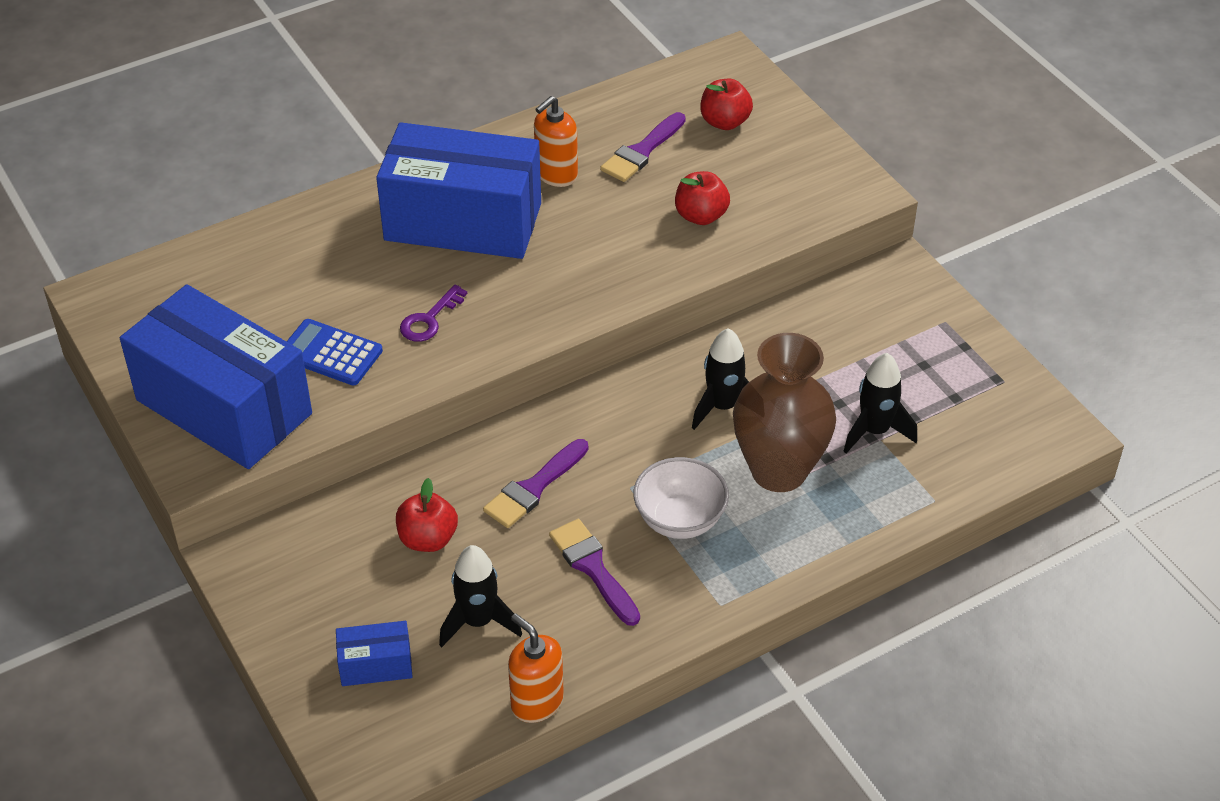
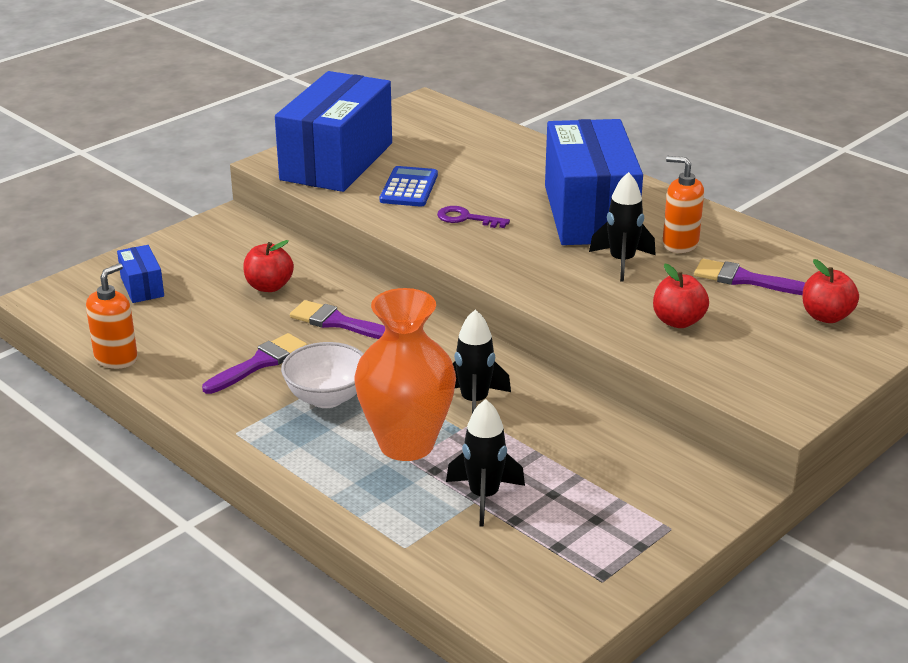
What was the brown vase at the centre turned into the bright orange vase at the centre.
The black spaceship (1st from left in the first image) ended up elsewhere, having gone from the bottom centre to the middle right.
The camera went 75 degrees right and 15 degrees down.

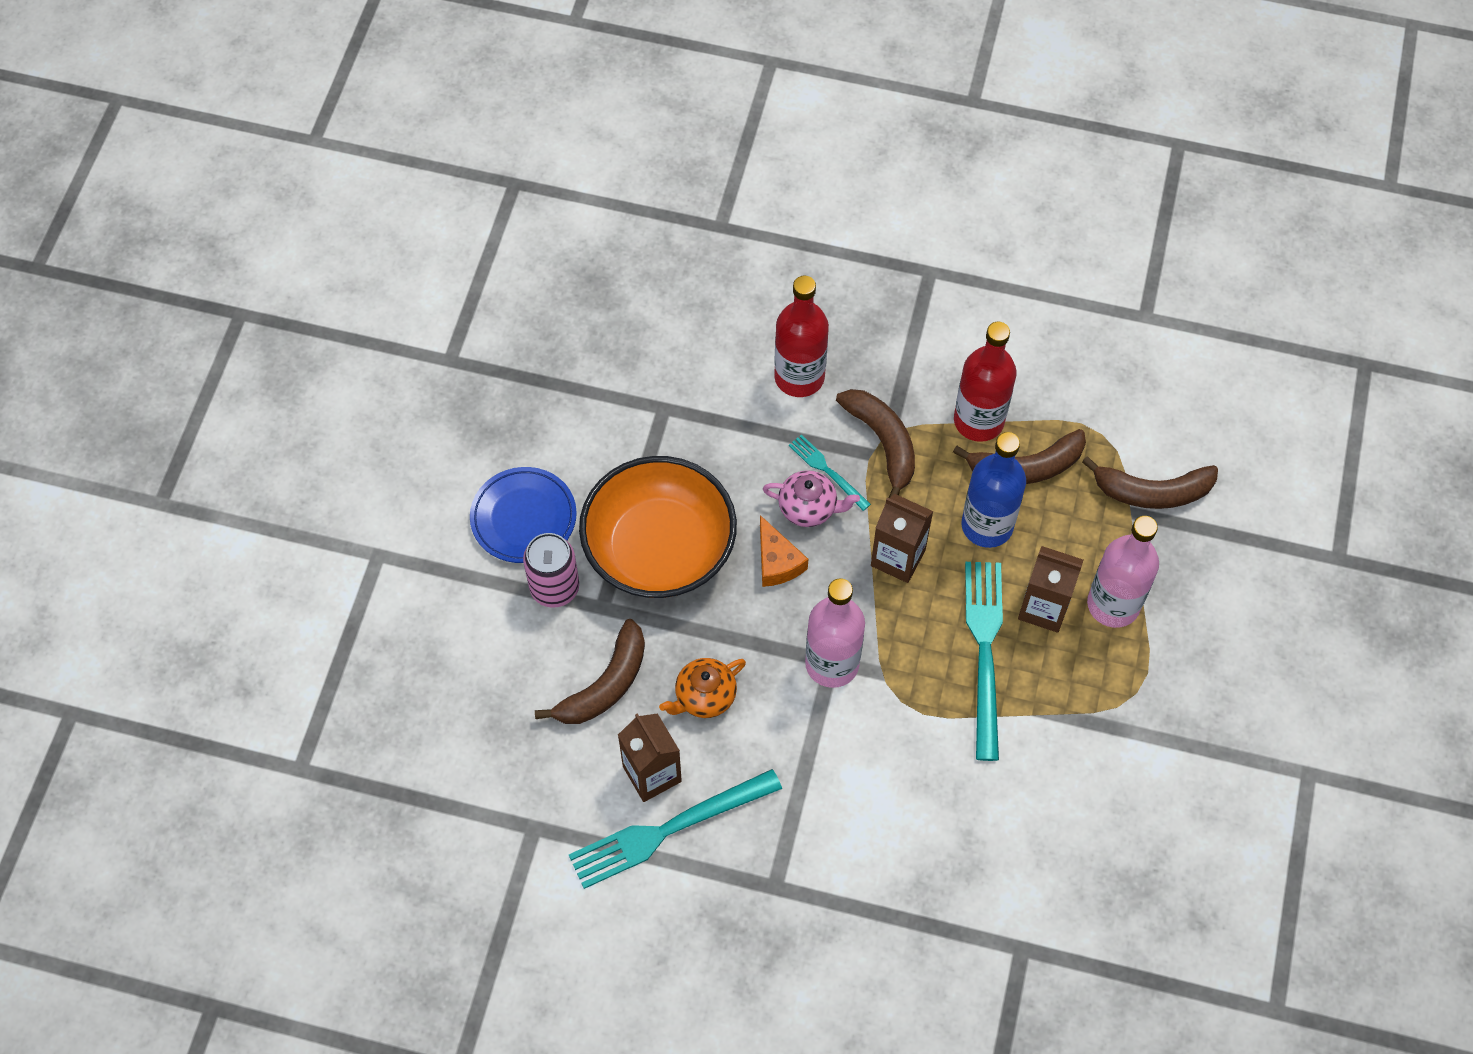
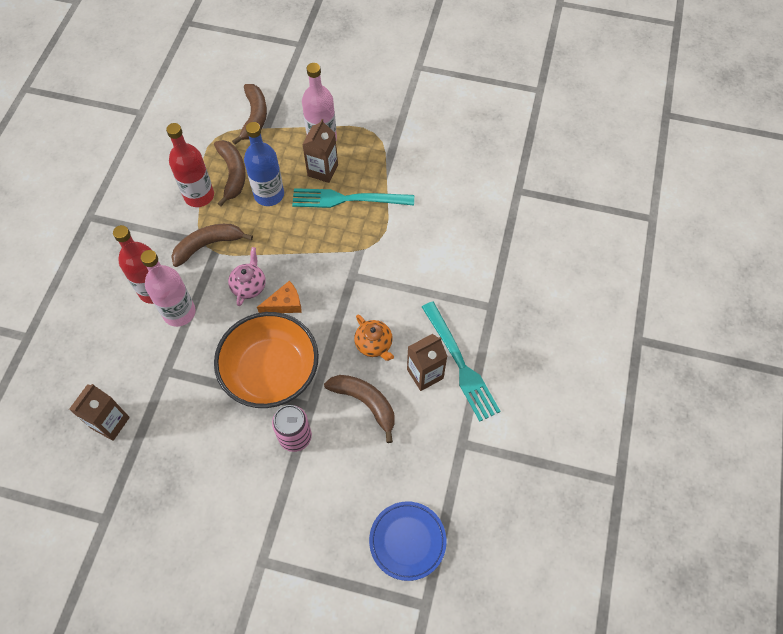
The brown juice carton (2nd from left in the first image) ended up elsewhere, having gone from the centre to the middle left.
The rose-pink bottle (1st from left) ended up elsewhere, having gone from the centre to the middle left.
The blue dinner plate ended up elsewhere, having gone from the centre to the bottom centre.
The second view lost the aqua fork (2nd from left) at the centre.
The camera went 90 degrees left and 0 degrees up.

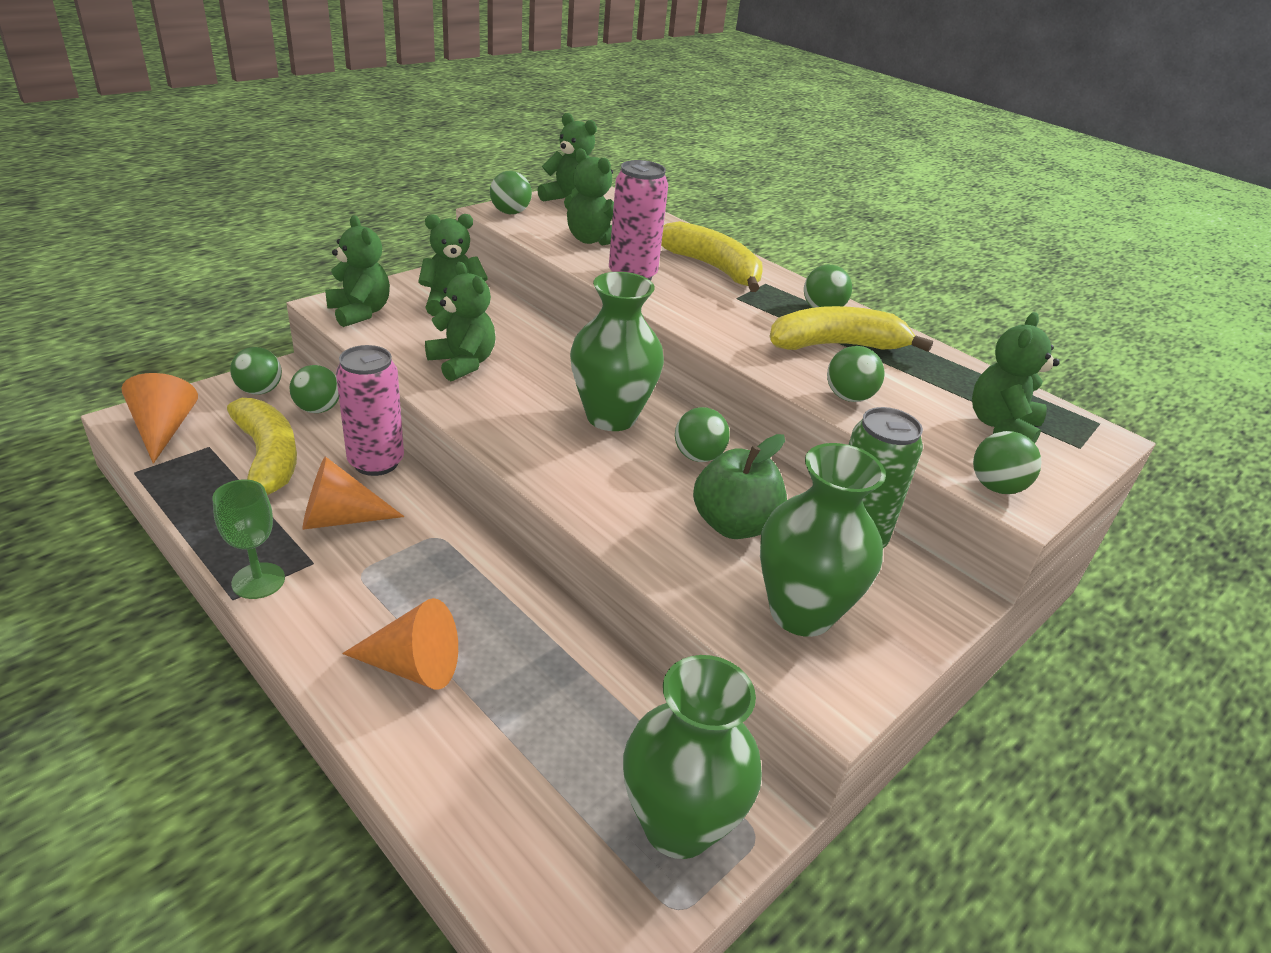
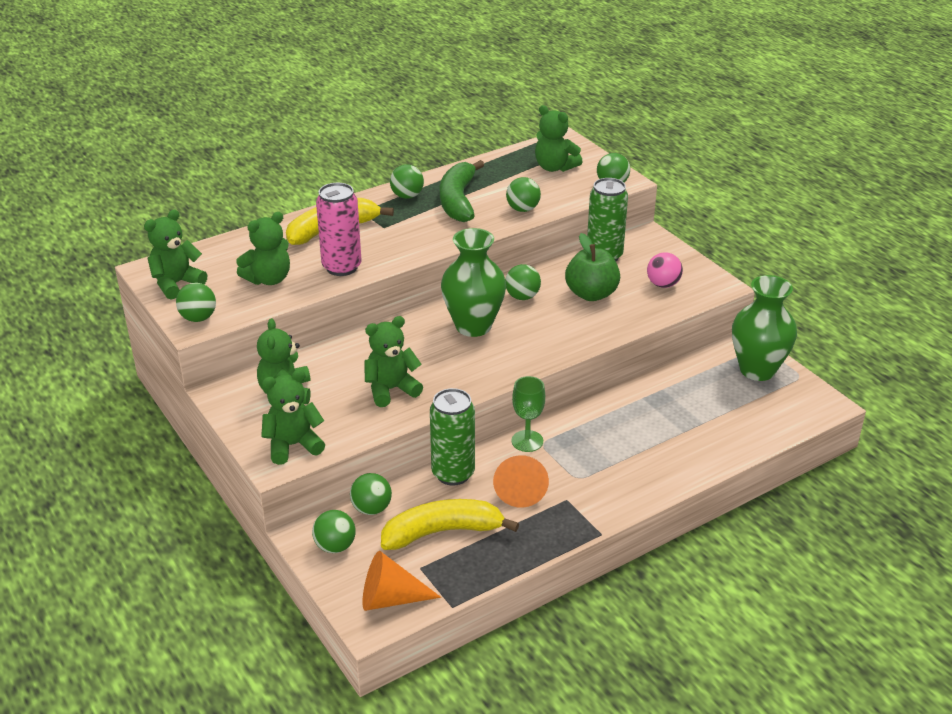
What was the rose-pink soda can (1st from left) at the middle left turned into the emerald soda can (1st from left) at the centre.
What was the golden banana (3rd from left) at the middle right turned into the emerald banana at the top centre.
The emerald wine glass ended up elsewhere, having gone from the middle left to the centre.
Where the emerald vase (3rd from left) stood at the centre, the rose-pink play ball came to stand at the middle right.
The second view lost the bright orange cone (3rd from left) at the bottom left.
The camera went 75 degrees left and 0 degrees up.

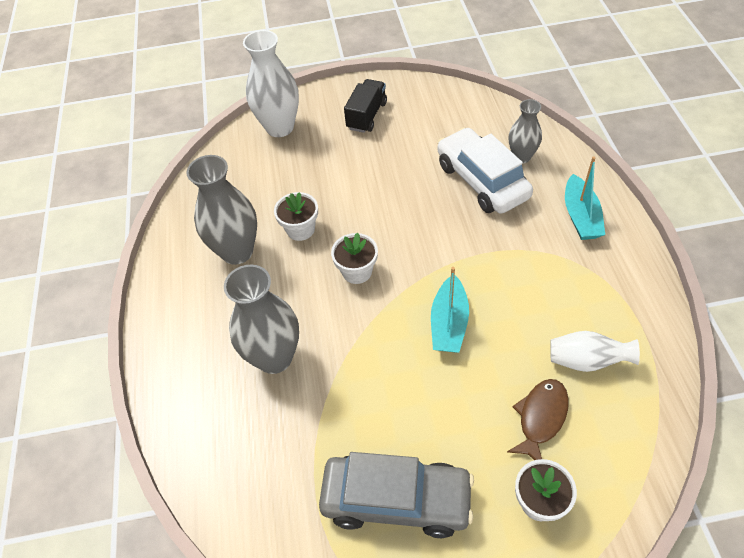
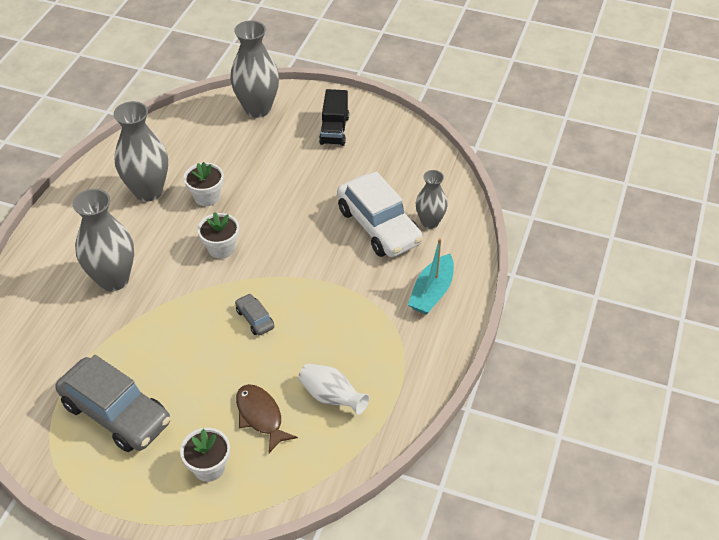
What was the snow-white vase (1st from left) at the top centre turned into the ash-grey vase (3rd from left) at the top centre.
Where the aqua sailboat (1st from left) stood at the centre, the ash-grey toy car (2nd from left) came to stand at the centre.
The brown fish figure at the bottom right ended up facing another way, 90 degrees counterclockwise from before.
The black toy truck at the top centre ended up facing another way, 135 degrees clockwise from before.
The snow-white toy car at the top centre ended up facing another way, 150 degrees clockwise from before.
The camera went 25 degrees right and 5 degrees down.

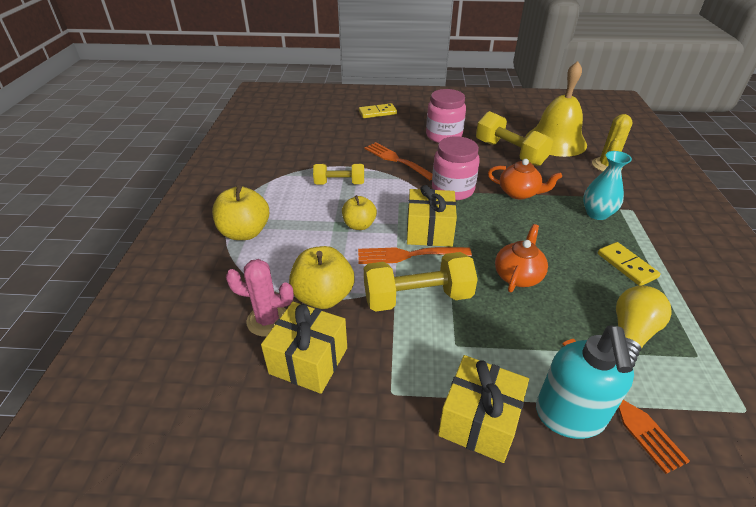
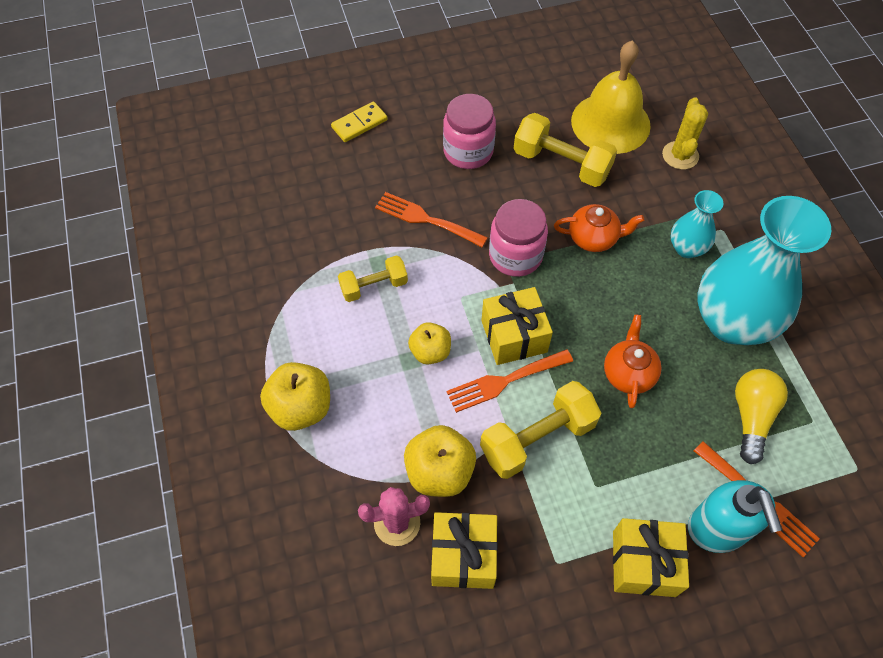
Where the golden domino piece (2nd from left) stood at the middle right, the aqua vase (2nd from left) came to stand at the middle right.
The camera went 20 degrees left and 20 degrees up.

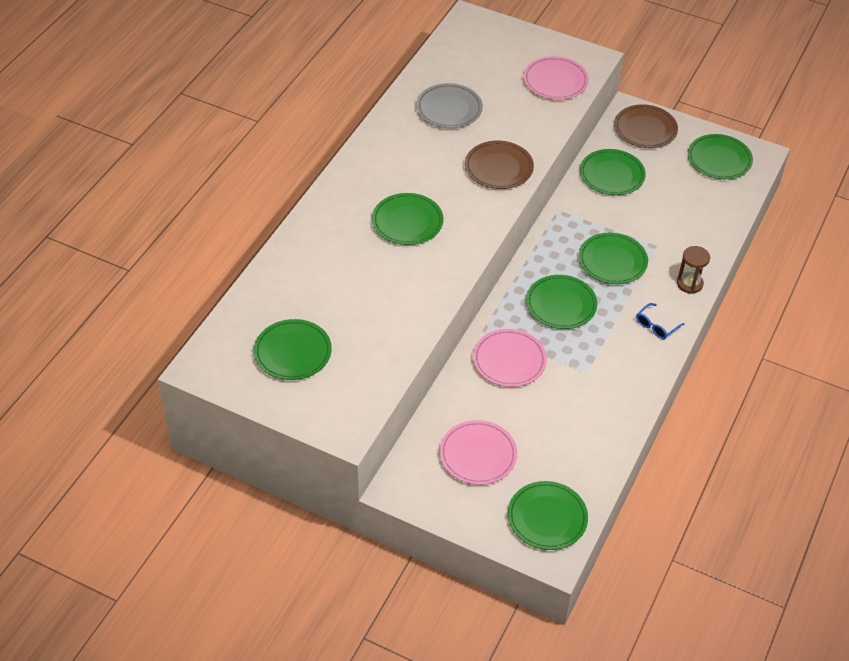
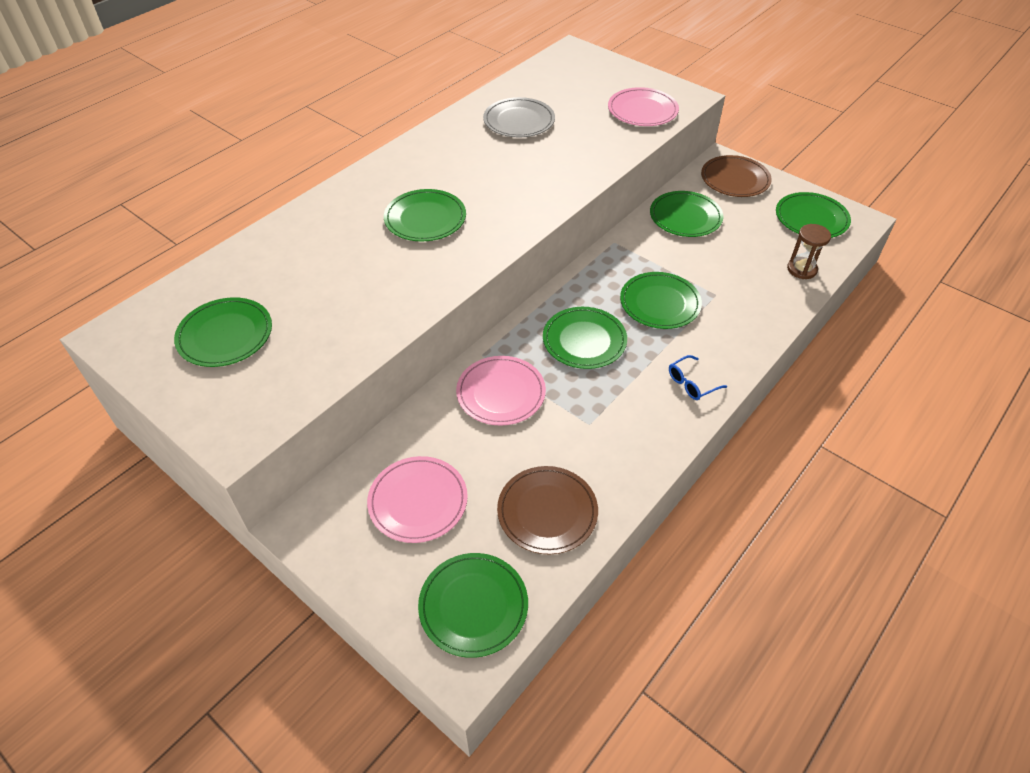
The brown dinner plate (1st from left) ended up elsewhere, having gone from the top centre to the centre.
The brown hourglass ended up elsewhere, having gone from the middle right to the top right.
The camera went 15 degrees right and 0 degrees up.

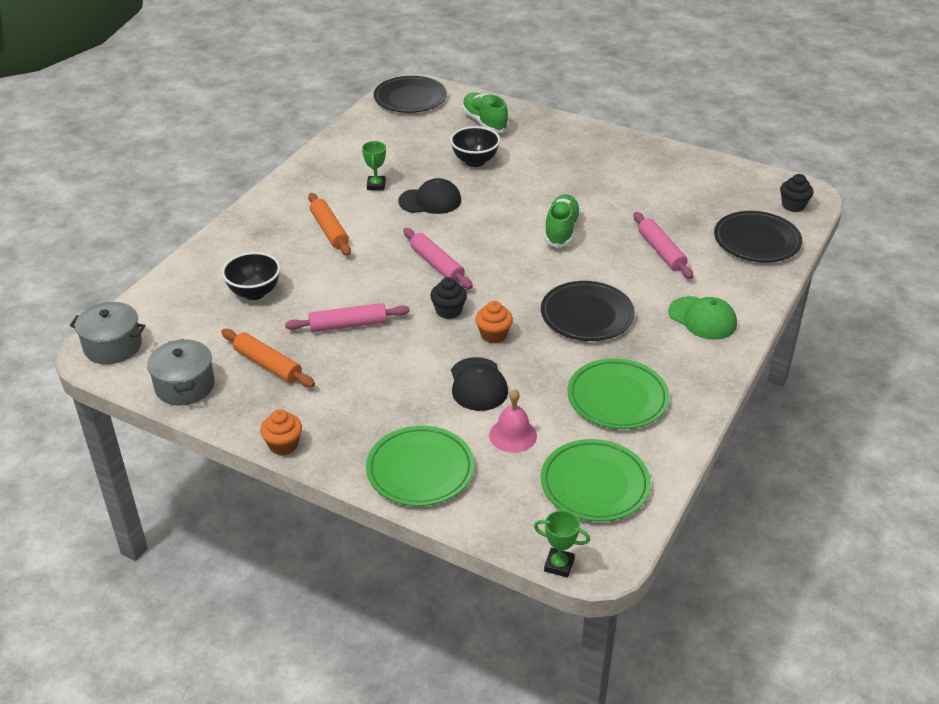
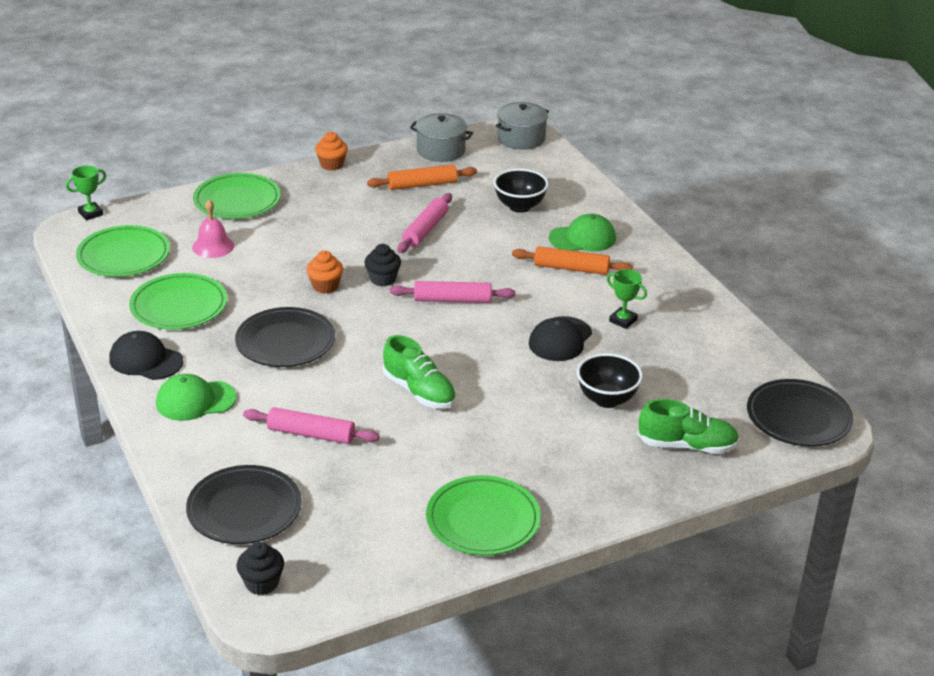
The black peaked cap (2nd from left in the first image) ended up elsewhere, having gone from the centre to the middle left.
The second view gained the emerald dinner plate (4th from left) at the bottom centre.
The second view gained the emerald peaked cap (2nd from left) at the centre.
The camera went 125 degrees right and 5 degrees down.

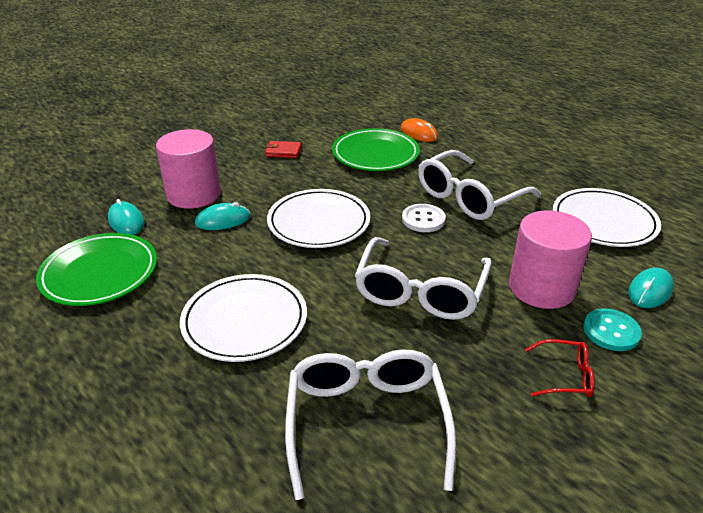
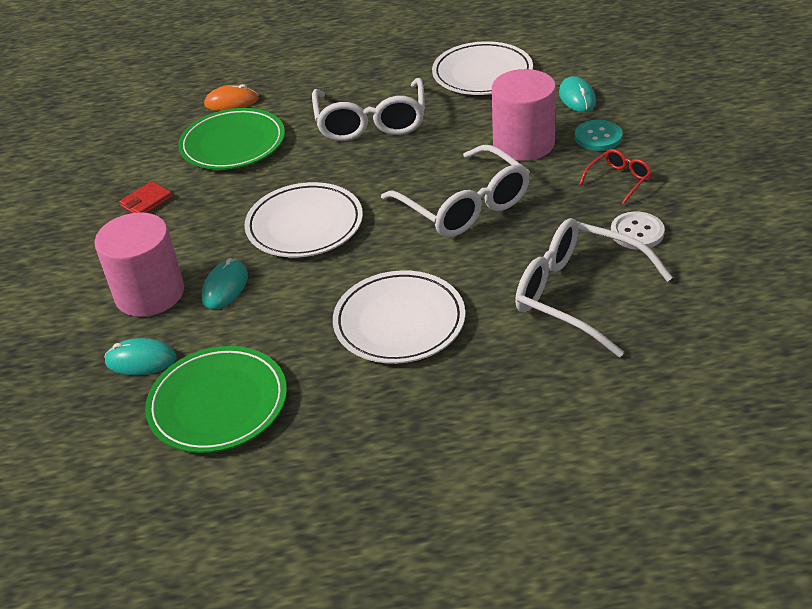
The snow-white button ended up elsewhere, having gone from the centre to the middle right.
The camera went 50 degrees left and 5 degrees up.

